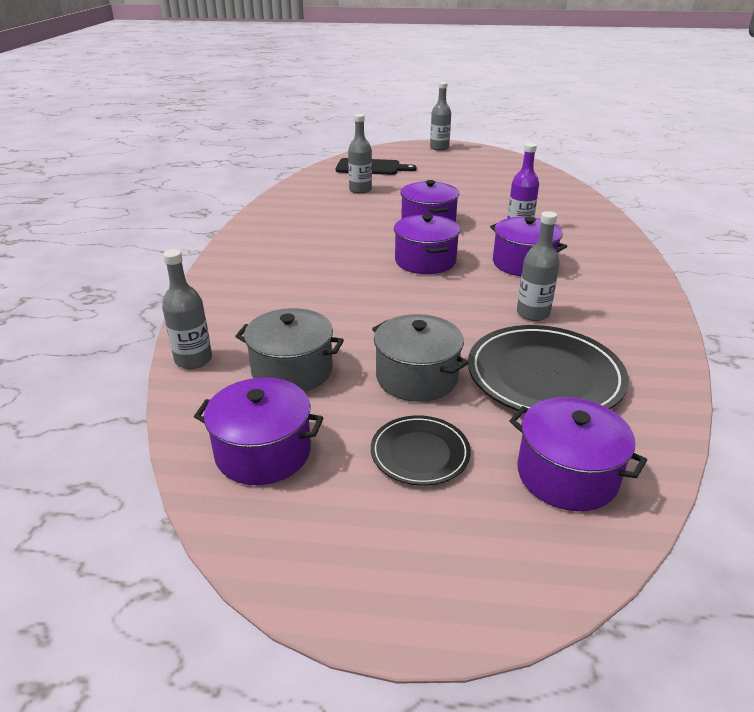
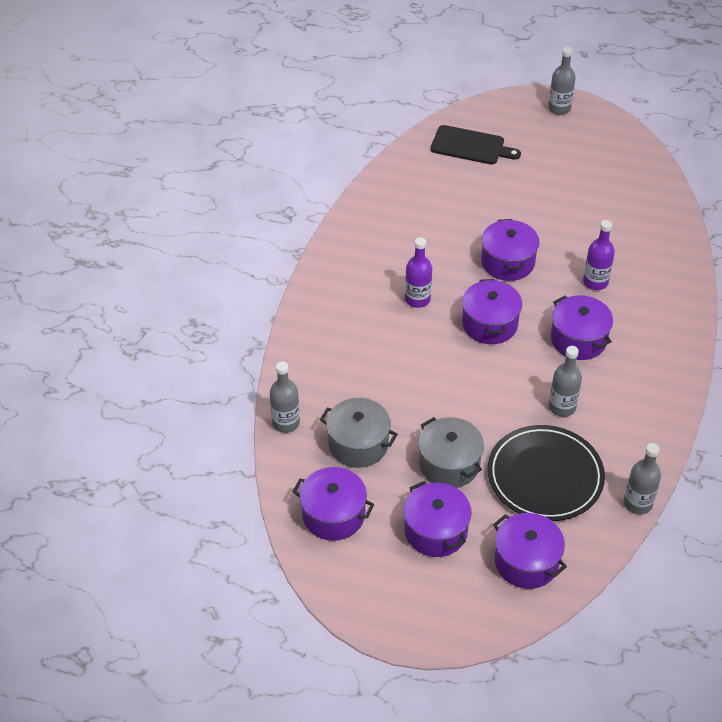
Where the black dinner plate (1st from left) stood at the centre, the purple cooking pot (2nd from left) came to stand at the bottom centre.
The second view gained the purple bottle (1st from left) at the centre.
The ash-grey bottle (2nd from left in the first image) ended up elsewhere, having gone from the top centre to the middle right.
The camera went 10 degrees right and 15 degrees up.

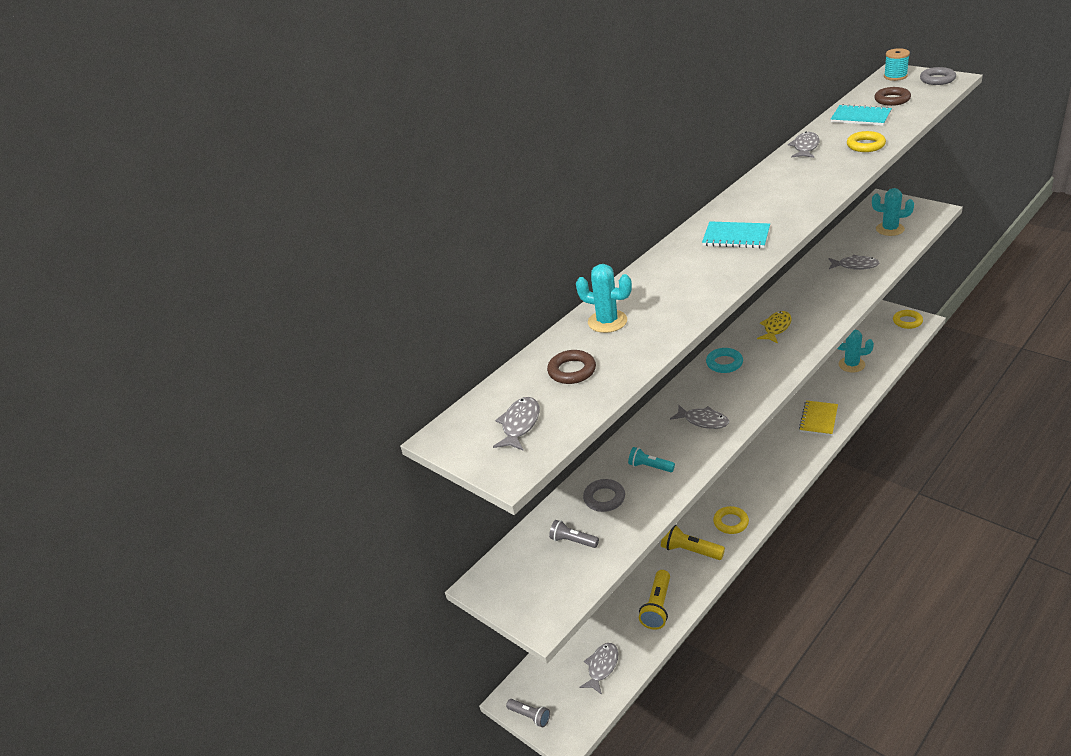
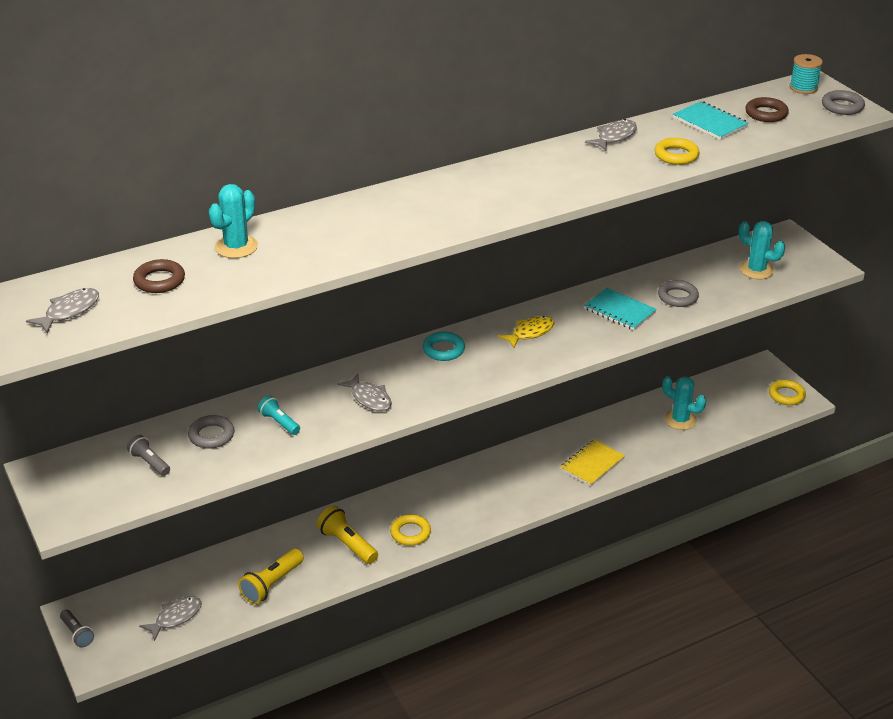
The aqua cactus (1st from left) at the centre ended up facing another way, 75 degrees clockwise from before.
The aqua notepad (1st from left) ended up elsewhere, having gone from the top right to the middle right.
Where the ash-grey fish figure (5th from left) stood at the middle right, the ash-grey ring (2nd from left) came to stand at the middle right.
The camera went 15 degrees right and 0 degrees up.

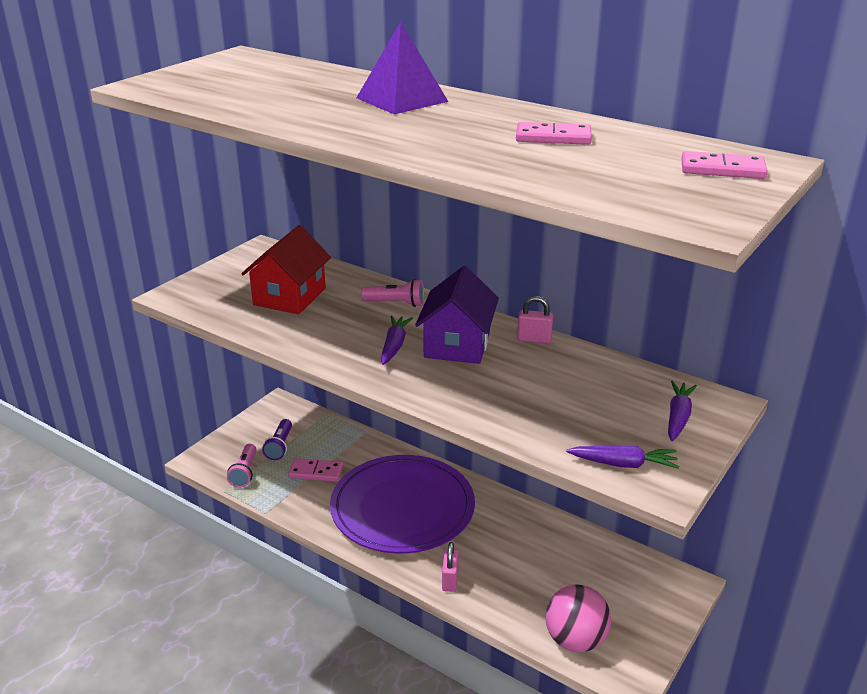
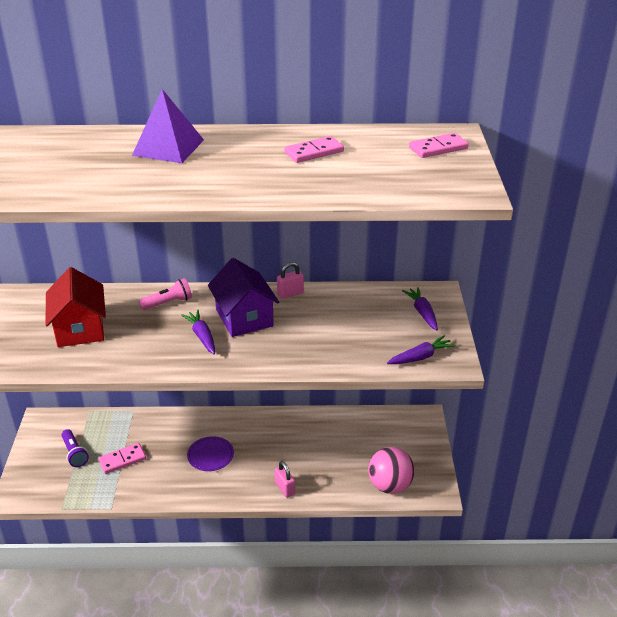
The size of the purple dinner plate at the bottom centre changed by a factor of 0.40.
The second view lost the rose-pink pocket torch (1st from left) at the bottom left.
The camera went 35 degrees left and 5 degrees up.

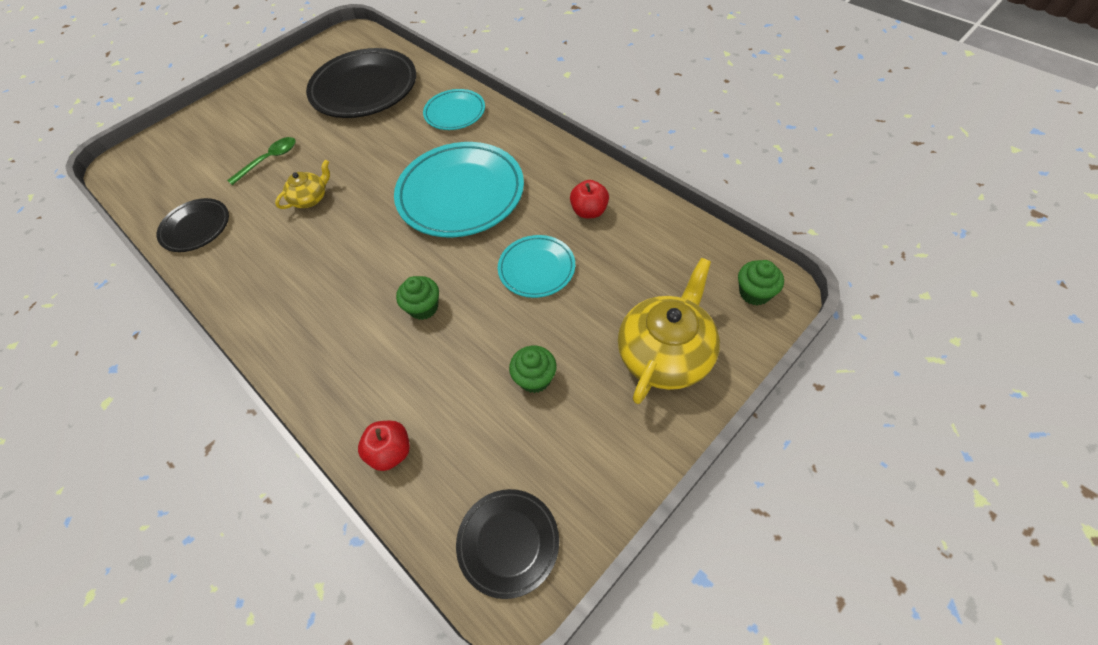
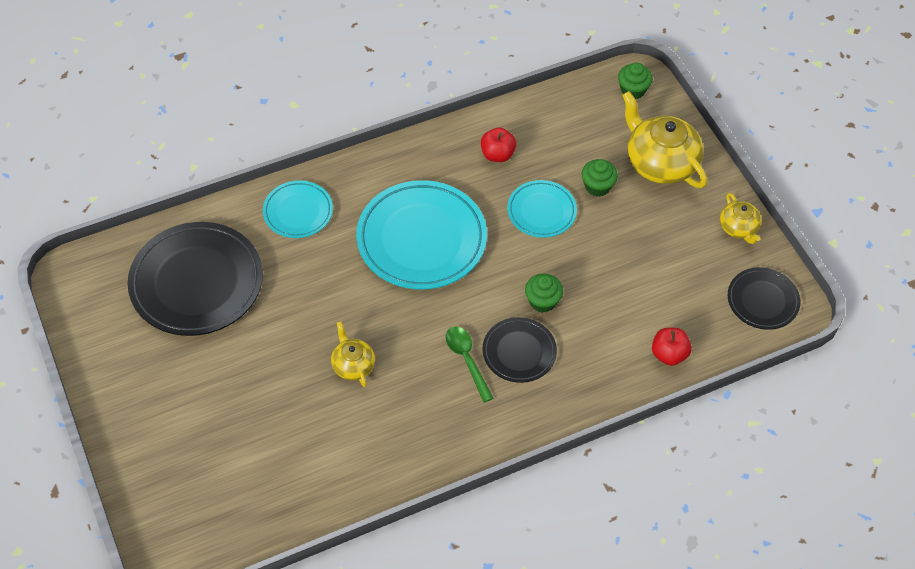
The emerald spoon ended up elsewhere, having gone from the top left to the centre.
The black dinner plate (1st from left in the first image) ended up elsewhere, having gone from the middle left to the centre.
The emerald cupcake (2nd from left) ended up elsewhere, having gone from the centre to the top centre.
The second view gained the golden teapot (3rd from left) at the middle right.
The camera went 75 degrees left and 0 degrees up.

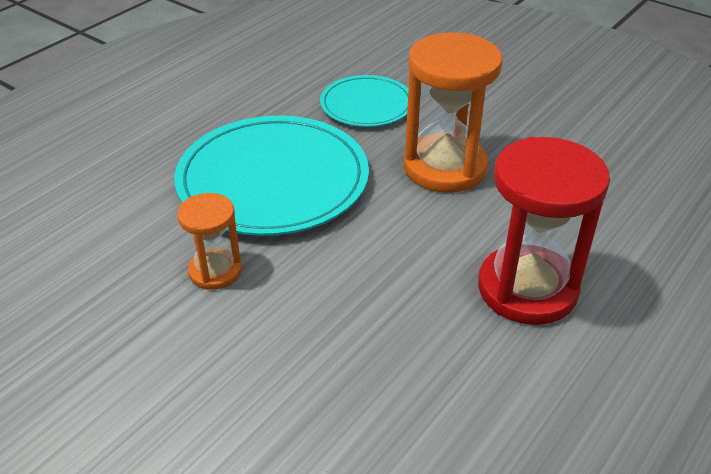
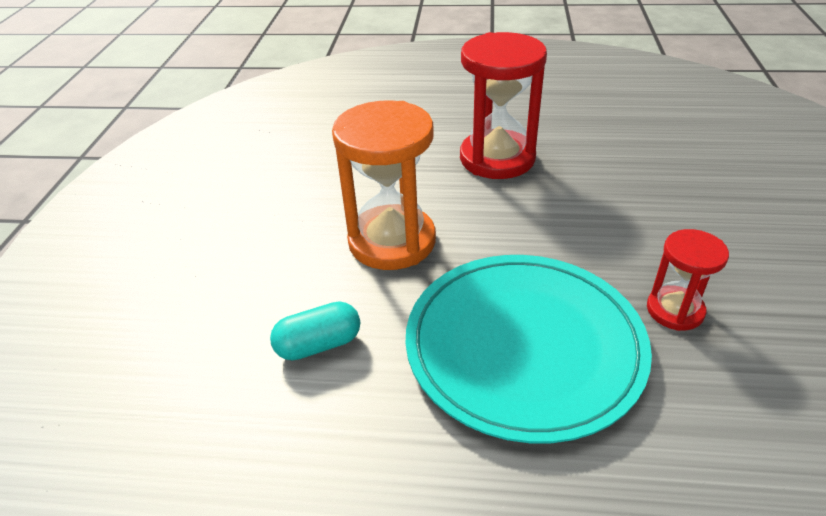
Where the aqua dinner plate (2nd from left) stood at the top centre, the aqua pill shape came to stand at the centre.
What was the bright orange hourglass (1st from left) at the middle left turned into the red hourglass (2nd from left) at the middle right.
The camera went 120 degrees left and 0 degrees up.

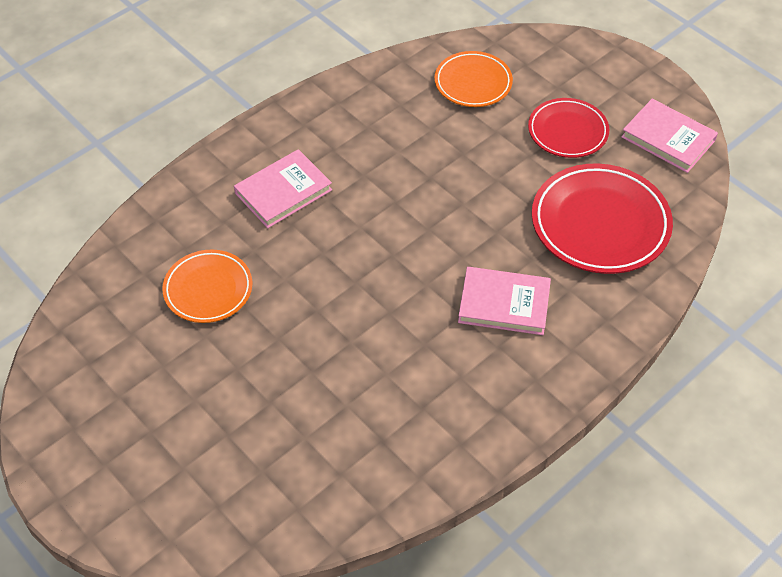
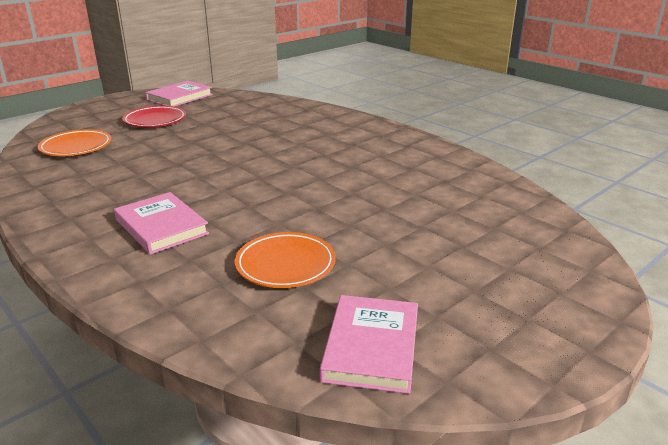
The rose-pink book (2nd from left in the first image) ended up elsewhere, having gone from the centre to the bottom centre.
The second view lost the red dinner plate (2nd from left) at the middle right.
The camera went 90 degrees left and 25 degrees down.

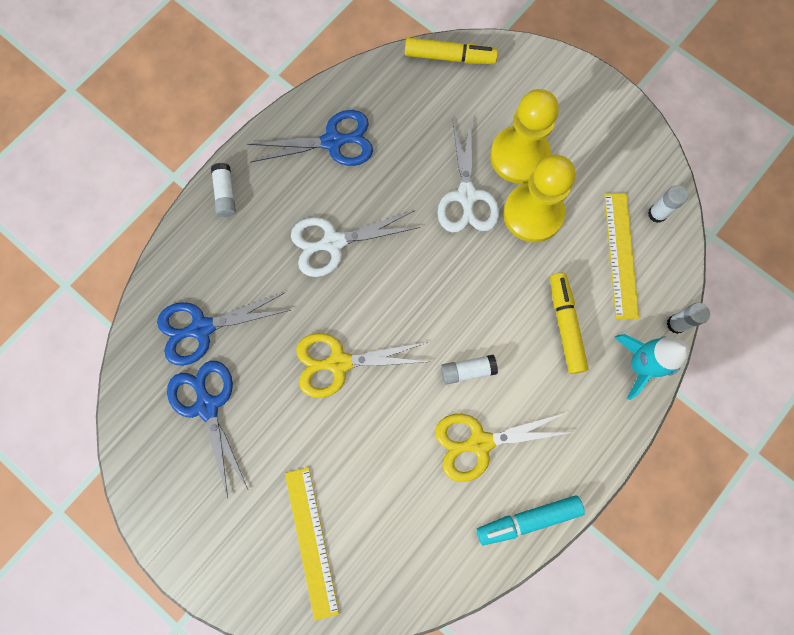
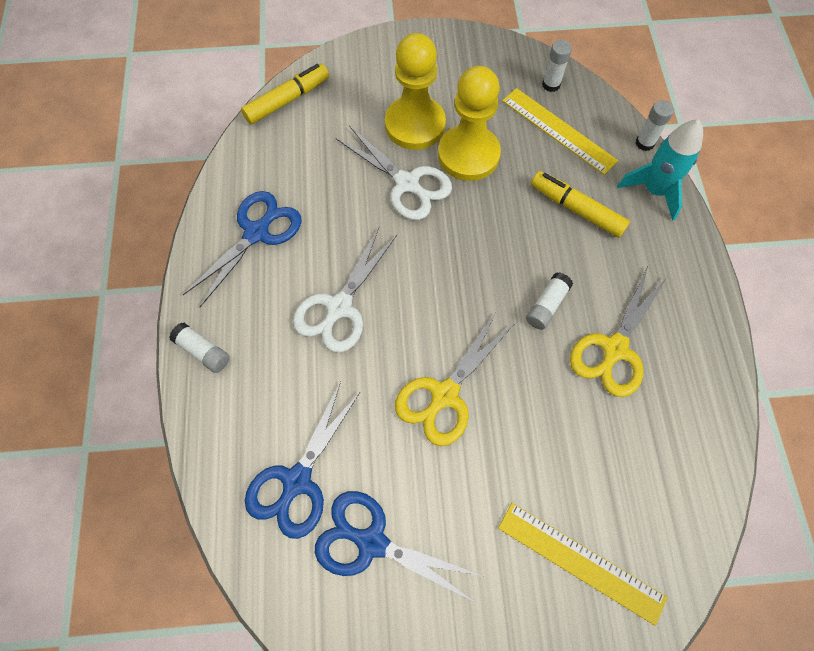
The second view lost the aqua marker at the bottom right.
The camera went 45 degrees left and 10 degrees down.

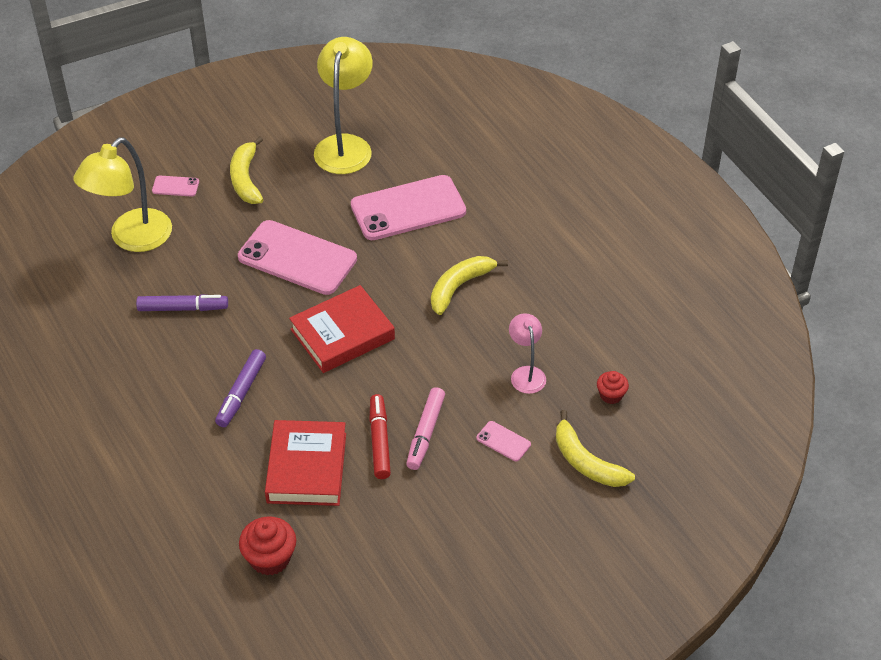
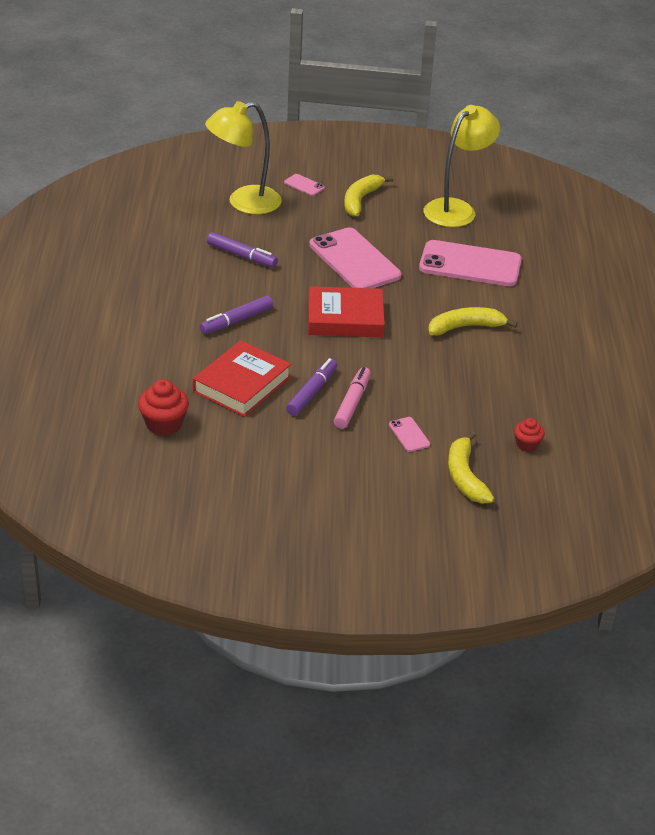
What was the red marker at the centre turned into the purple marker (3rd from left) at the centre.
The rose-pink marker at the centre ended up facing another way, 150 degrees clockwise from before.
The second view lost the rose-pink desk lamp at the centre.
The camera went 30 degrees right and 10 degrees down.

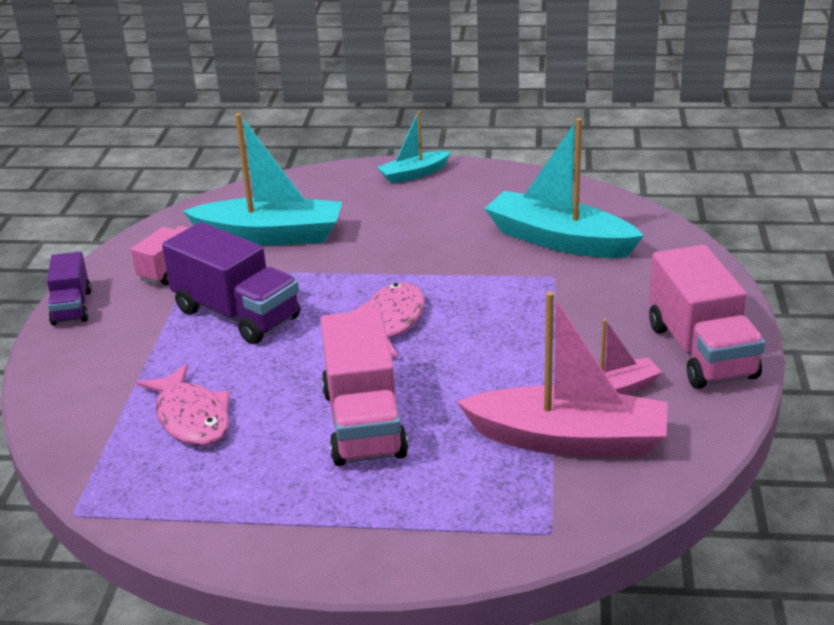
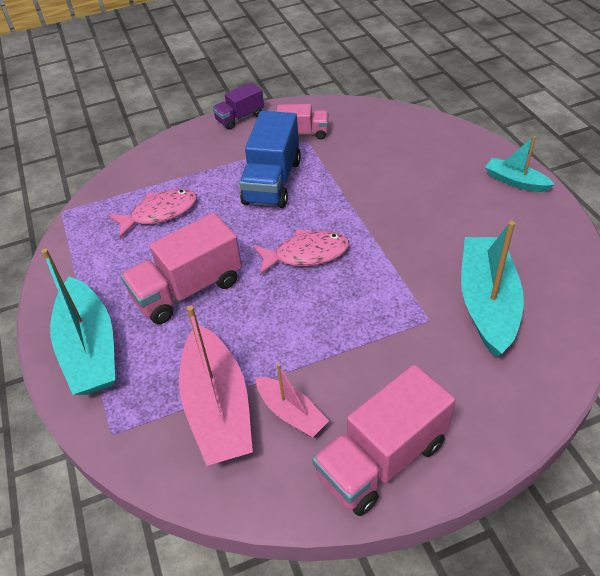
The aqua sailboat (1st from left) ended up elsewhere, having gone from the top left to the middle left.
The rose-pink fish figure (1st from left) at the middle left ended up facing another way, 150 degrees counterclockwise from before.
What was the purple toy truck (2nd from left) at the middle left turned into the blue toy truck at the top centre.
The camera went 65 degrees right and 15 degrees up.

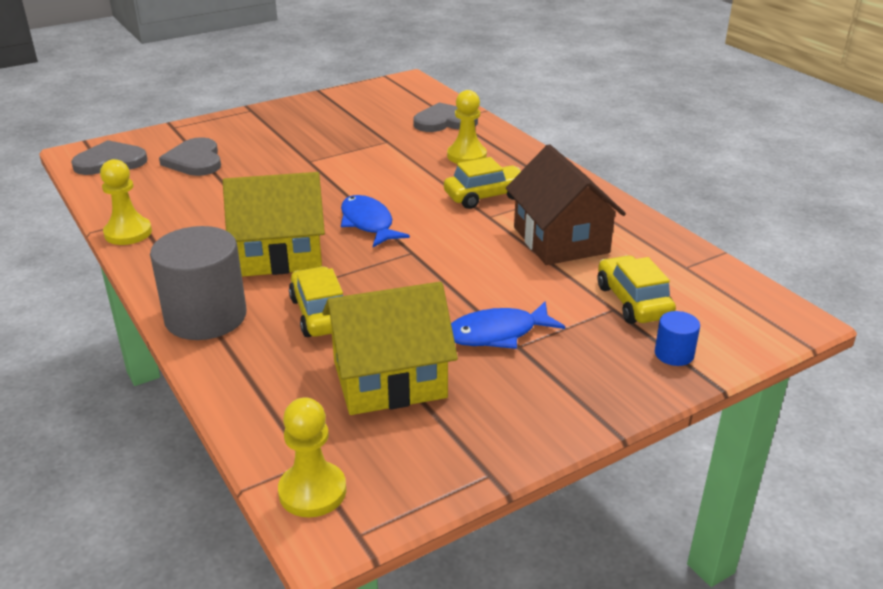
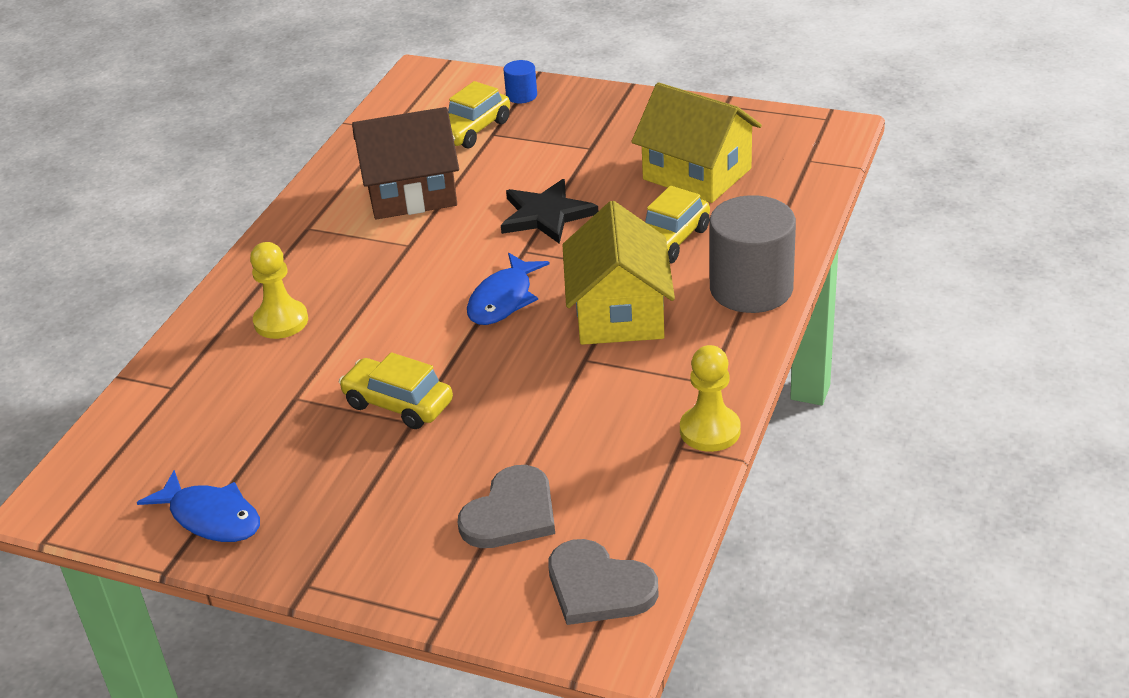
The blue fish figure (2nd from left in the first image) ended up elsewhere, having gone from the centre to the bottom left.
The golden toy car (2nd from left in the first image) ended up elsewhere, having gone from the top centre to the centre.
The brown toy house at the centre ended up facing another way, 45 degrees clockwise from before.
The second view gained the black star shape at the top centre.
The golden toy house (1st from left) at the middle left ended up facing another way, 45 degrees clockwise from before.
The second view lost the golden game pawn (2nd from left) at the bottom centre.
The second view lost the ash-grey heart (3rd from left) at the top centre.
The camera went 125 degrees left and 5 degrees up.

